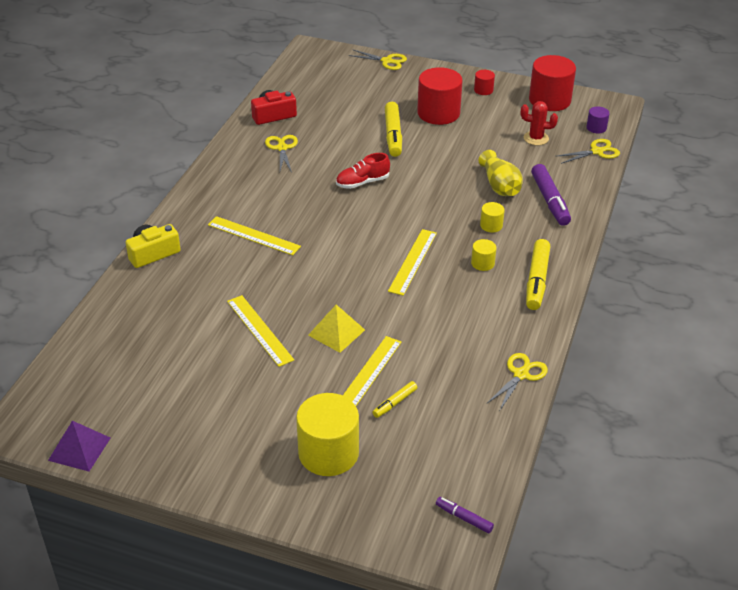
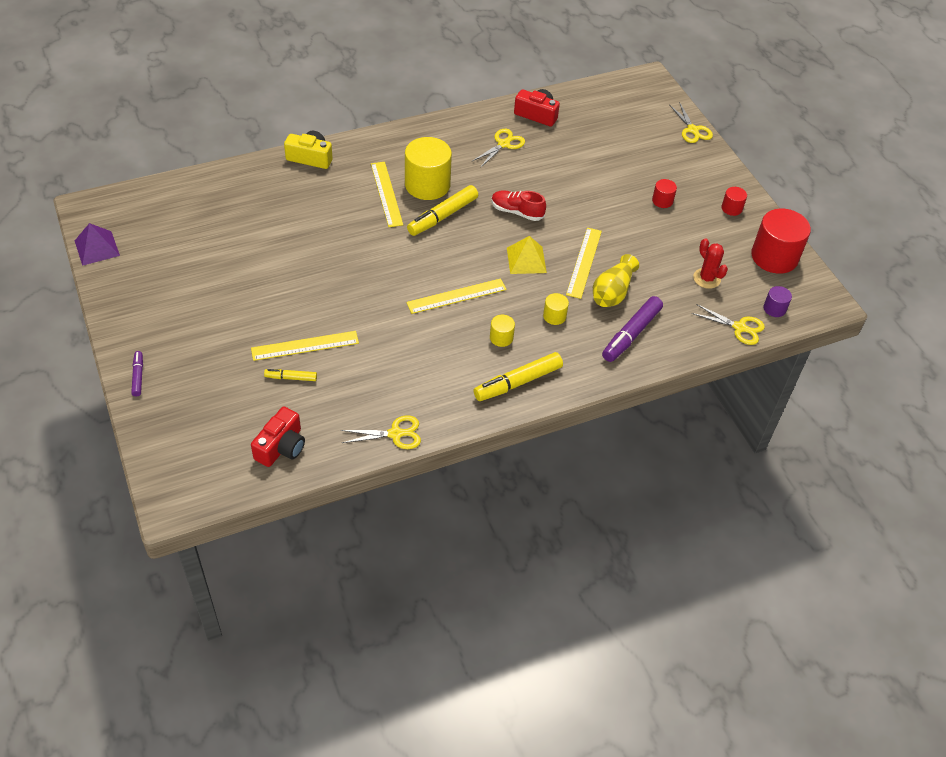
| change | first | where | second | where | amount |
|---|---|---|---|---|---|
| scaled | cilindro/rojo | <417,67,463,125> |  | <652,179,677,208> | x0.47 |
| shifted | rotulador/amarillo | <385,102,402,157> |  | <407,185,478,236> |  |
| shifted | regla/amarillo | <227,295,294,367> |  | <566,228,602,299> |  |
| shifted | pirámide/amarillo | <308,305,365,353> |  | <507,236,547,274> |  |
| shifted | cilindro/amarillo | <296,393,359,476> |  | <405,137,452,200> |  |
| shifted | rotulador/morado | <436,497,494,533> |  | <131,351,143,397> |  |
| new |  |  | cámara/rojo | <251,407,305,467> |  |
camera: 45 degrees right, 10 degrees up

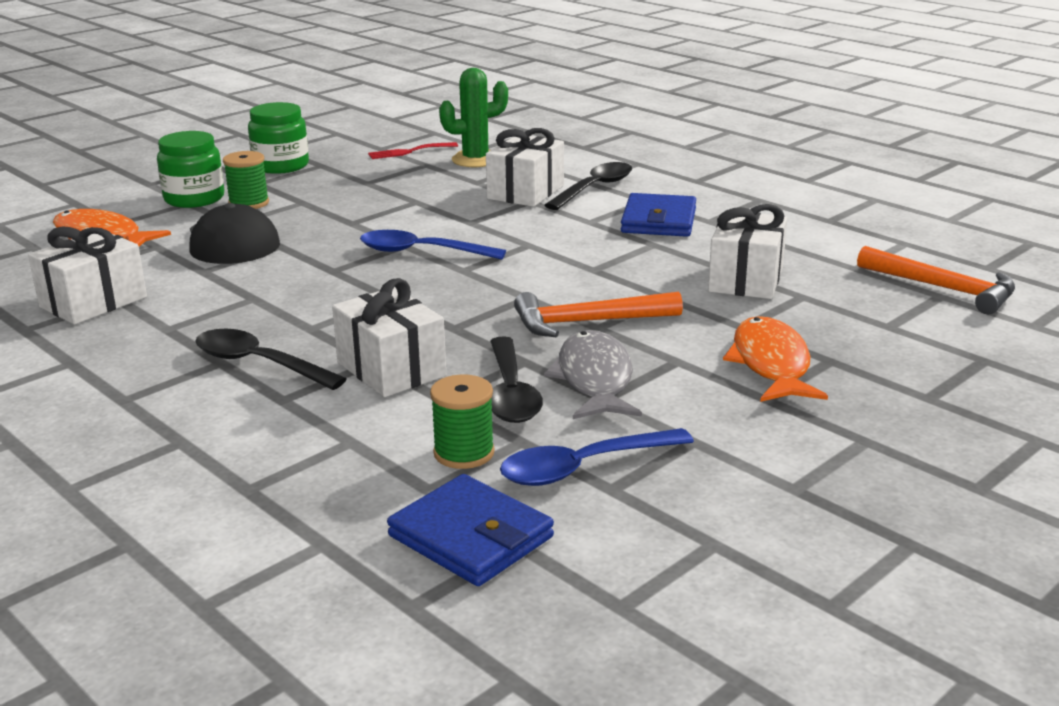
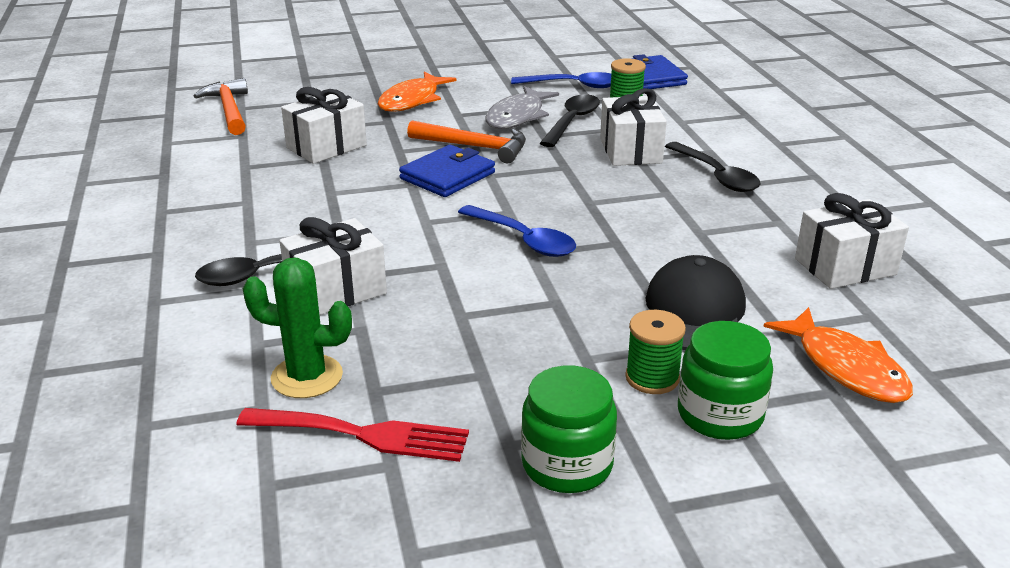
| change | first | where | second | where | amount |
|---|---|---|---|---|---|
| scaled | tenedor/rojo | <368,142,458,159> |  | <236,408,469,462> | x1.59 |
| shifted | cartera/azul | <621,193,696,237> |  | <399,145,495,197> |  |
camera: 150 degrees left, 5 degrees up

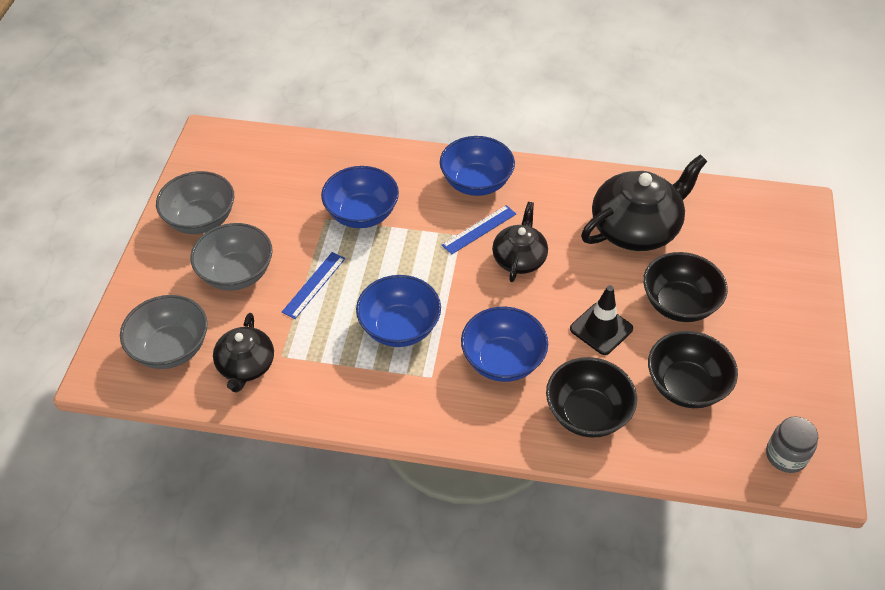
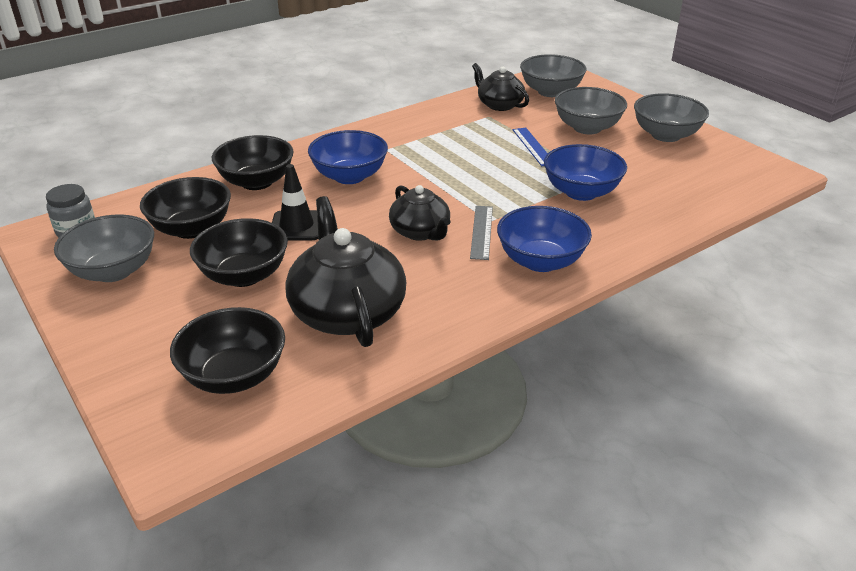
| change | first | where | second | where | amount |
|---|---|---|---|---|---|
| rotated | tetera/negro | <581,155,707,251> |  | <285,196,406,347> | 150 degrees clockwise |
| repainted | regla/azul | <442,205,516,255> | regla/gris | <470,206,493,260> |  |
| gone | cuenco/azul | <356,275,441,347> |  |  |  |
| new |  |  | cuenco/gris | <54,214,154,282> |  |
| new |  |  | cuenco/negro | <170,307,285,394> |  |
camera: 135 degrees right, 15 degrees down

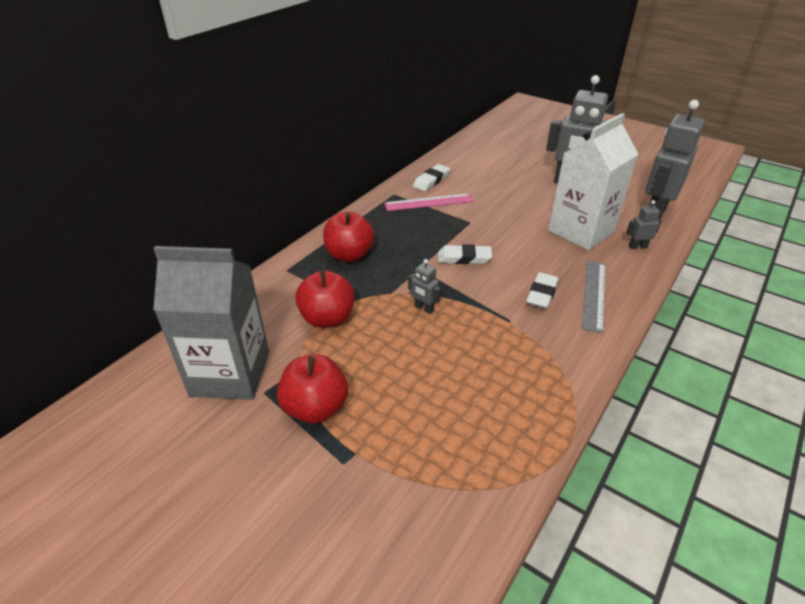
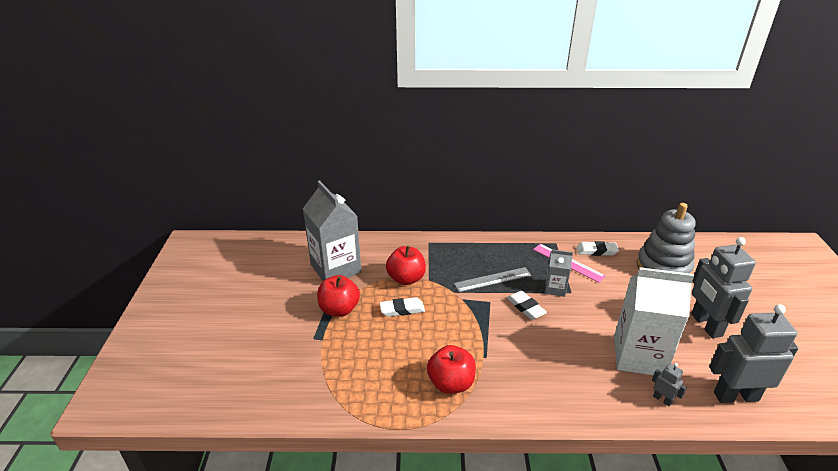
| change | first | where | second | where | amount |
|---|---|---|---|---|---|
| shifted | manzana/rojo | <323,212,374,262> |  | <427,345,476,394> |  |
| gone | robot/gris | <408,259,441,314> |  |  |  |
| shifted | regla/gris | <582,261,605,333> |  | <454,267,531,292> |  |
| shifted | goma de borrar/blanco | <526,272,559,309> |  | <380,297,425,317> |  |
| new |  |  | juguete apilable/gris | <636,203,696,274> |  |
| new |  |  | cartón de leche/gris | <545,250,573,297> |  |
camera: 55 degrees right, 5 degrees down

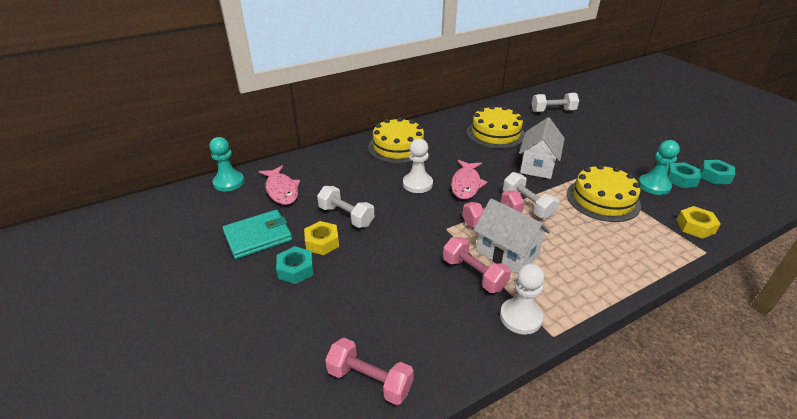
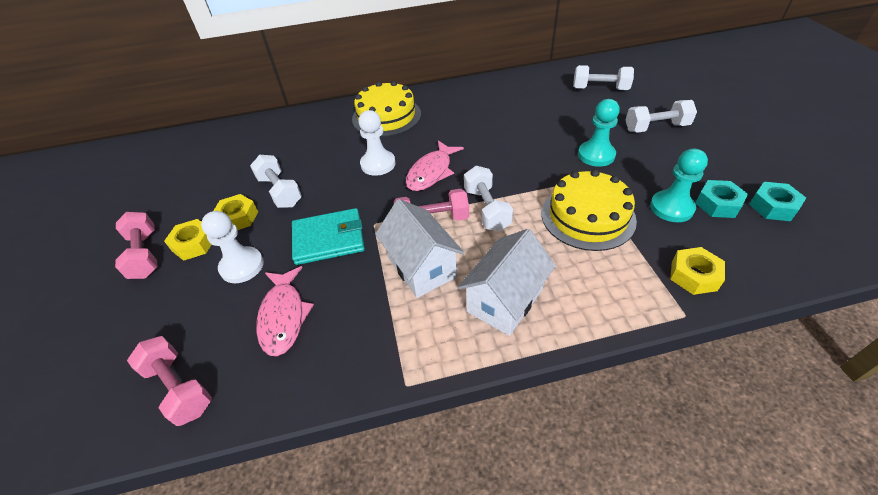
| change | first | where | second | where | amount |
|---|---|---|---|---|---|
| gone | tarta/amarillo | <467,105,525,149> |  |  |  |
| shifted | casa/blanco | <519,117,565,179> |  | <457,229,556,336> |  |
| shifted | peón/turquesa | <210,137,244,191> |  | <578,99,620,167> |  |
| shifted | pez/rosa | <259,165,300,205> |  | <256,266,314,356> |  |
| shifted | cartera/turquesa | <223,210,292,259> |  | <292,208,365,265> |  |
| shifted | mancuerna/rosa | <443,237,511,293> |  | <115,212,157,279> |  |
| repainted | tuerca/turquesa | <276,246,314,284> | tuerca/amarillo | <164,219,212,261> |  |
| shifted | peón/blanco | <500,264,545,335> |  | <201,211,264,283> |  |
| new |  |  | mancuerna/blanco | <626,100,697,133> |  |
camera: 20 degrees right, 10 degrees up

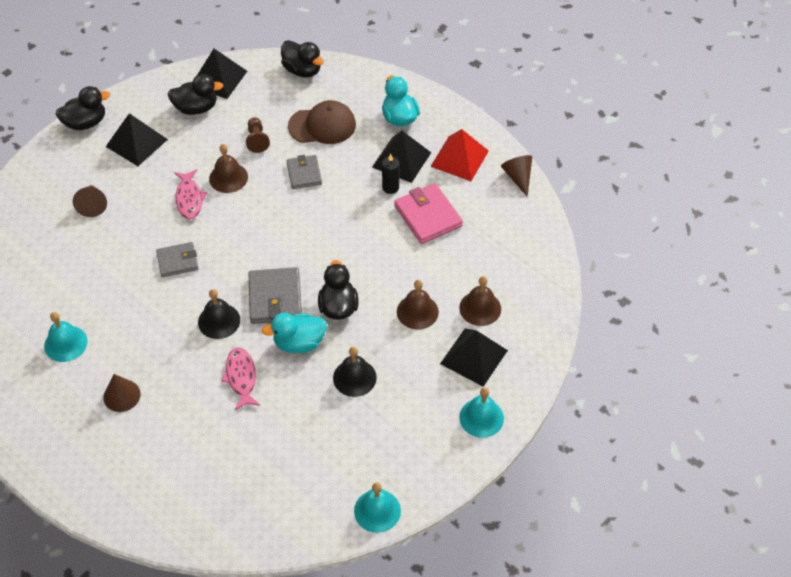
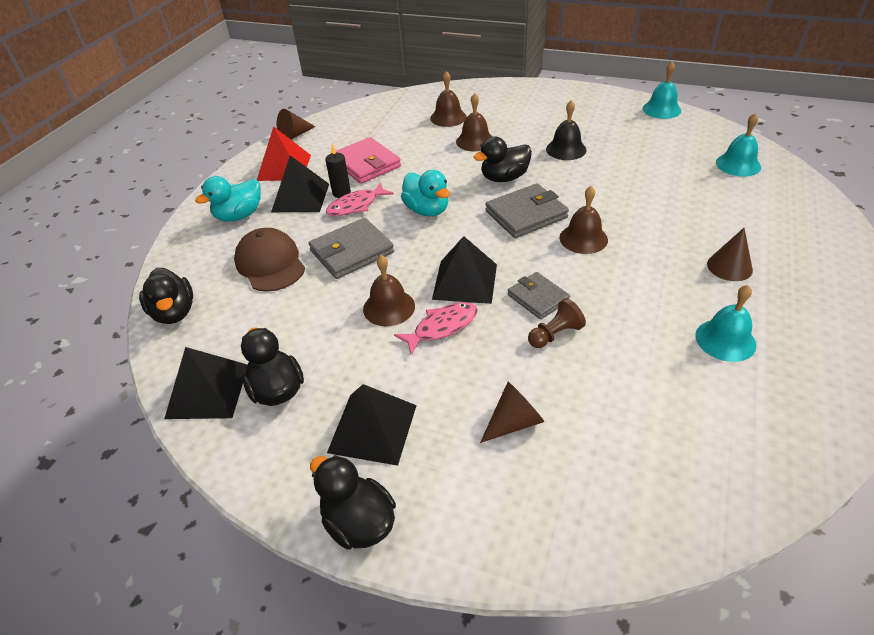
| change | first | where | second | where | amount |
|---|---|---|---|---|---|
| rotated | pato/negro | <281,40,324,78> |  | <139,268,193,324> | 135 degrees clockwise |
| shifted | peón/marrón | <246,117,270,153> |  | <528,298,586,348> |  |
| scaled | cartera/gris | <287,155,322,189> |  | <308,218,394,279> | x1.54 |
| rotated | cartera/rosa | <394,183,463,244> |  | <336,137,401,184> | 75 degrees counterclockwise |
| repainted | campana/negro | <198,289,240,339> | campana/marrón | <560,186,608,254> |  |
| shifted | pato/turquesa | <262,313,327,353> |  | <401,170,450,216> |  |
| shifted | pirámide/negro | <440,328,508,387> |  | <432,236,497,304> |  |
| shifted | pez/rosa | <221,347,260,410> |  | <326,183,394,216> |  |
| shifted | campana/turquesa | <459,387,504,438> |  | <716,113,761,177> |  |
camera: 110 degrees left, 10 degrees down

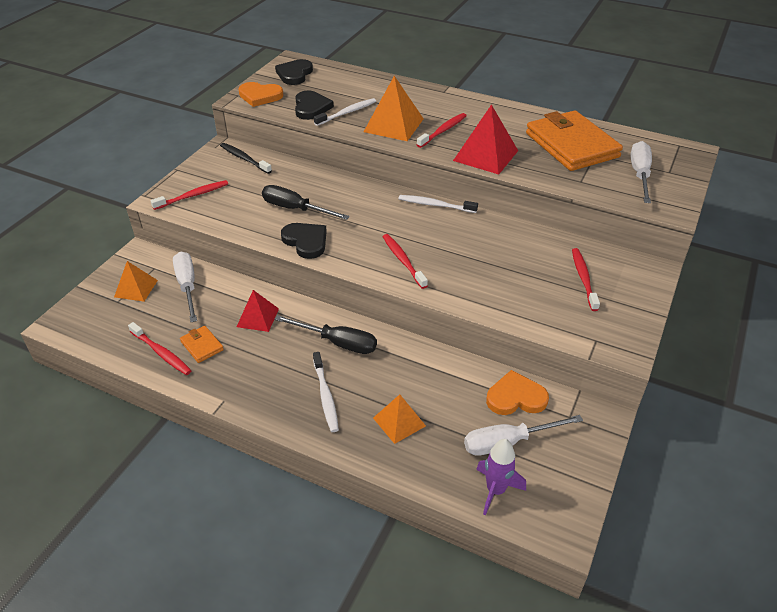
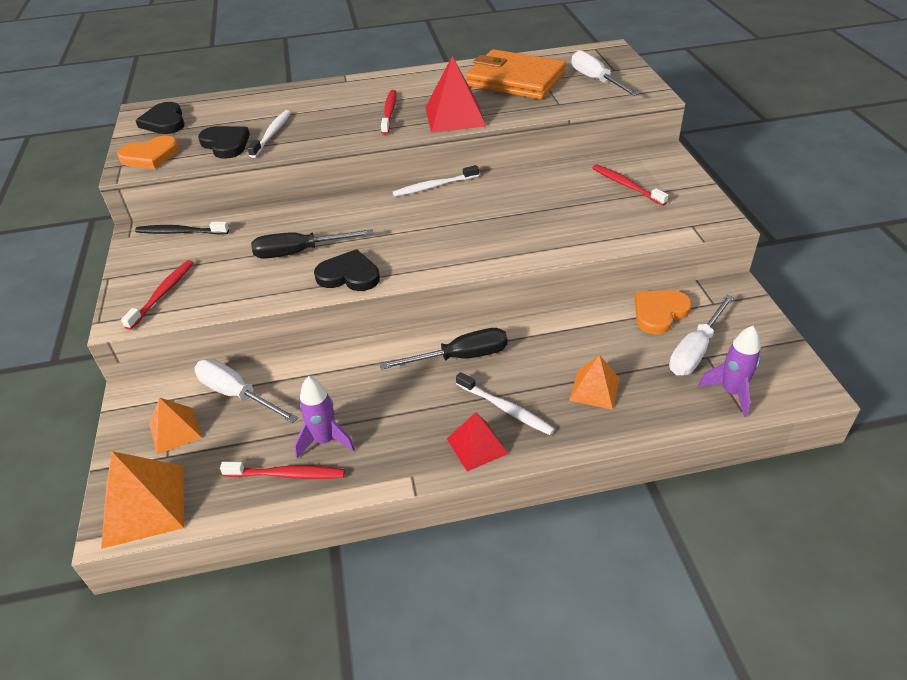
| change | first | where | second | where | amount |
|---|---|---|---|---|---|
| shifted | pirámide/naranja | <364,76,424,141> |  | <101,451,184,549> |  |
| gone | cepillo de dientes/rojo | <382,234,428,289> |  |  |  |
| shifted | pirámide/rojo | <237,290,279,332> |  | <447,412,508,472> |  |
| swapped | cartera/naranja | <180,326,224,363> | cohete/morado | <294,376,355,458> |  |
camera: 35 degrees left, 0 degrees up

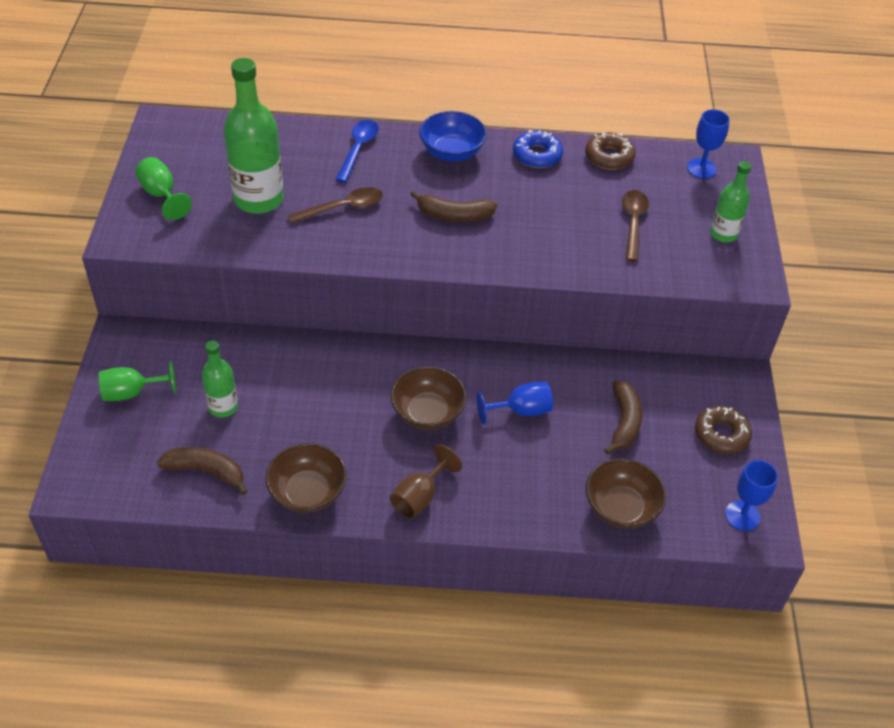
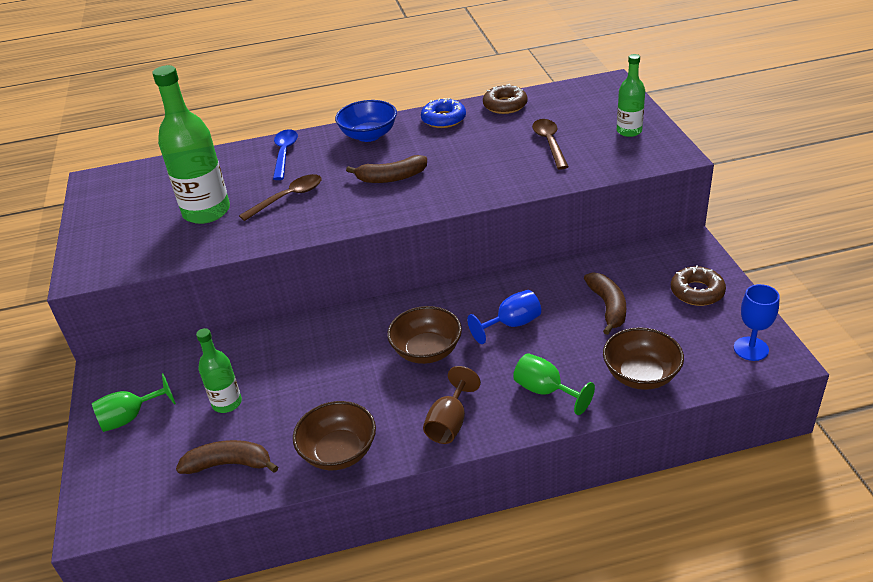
| change | first | where | second | where | amount |
|---|---|---|---|---|---|
| gone | copa/azul | <687,109,730,178> |  |  |  |
| shifted | copa/verde | <135,157,192,220> |  | <513,353,595,415> |  |
camera: 10 degrees left, 10 degrees down

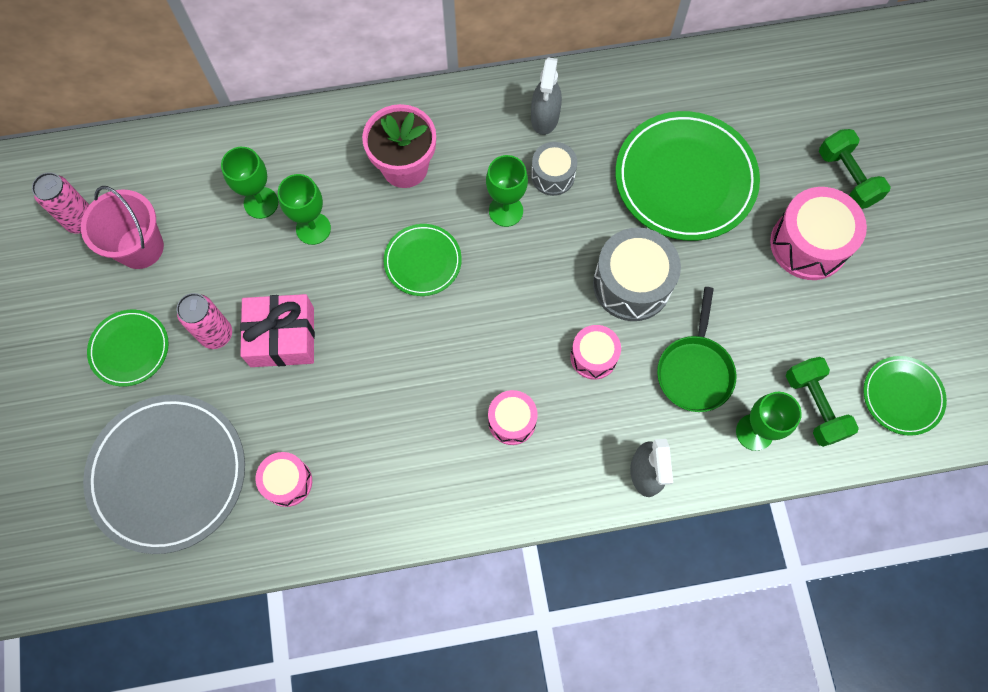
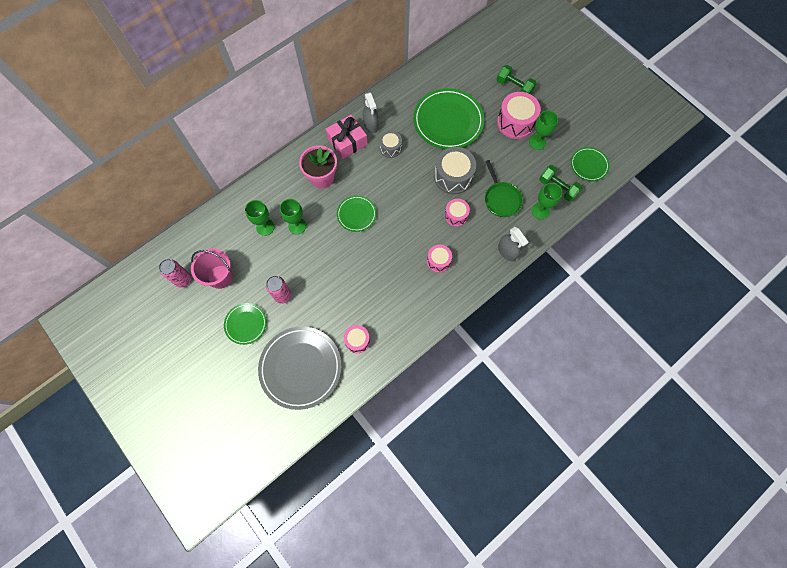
| change | first | where | second | where | amount |
|---|---|---|---|---|---|
| shifted | copa/verde | <486,155,528,227> |  | <529,110,558,150> |  |
| shifted | regalo/rosa | <240,294,315,367> |  | <326,115,368,159> |  |
camera: 30 degrees left, 0 degrees up

